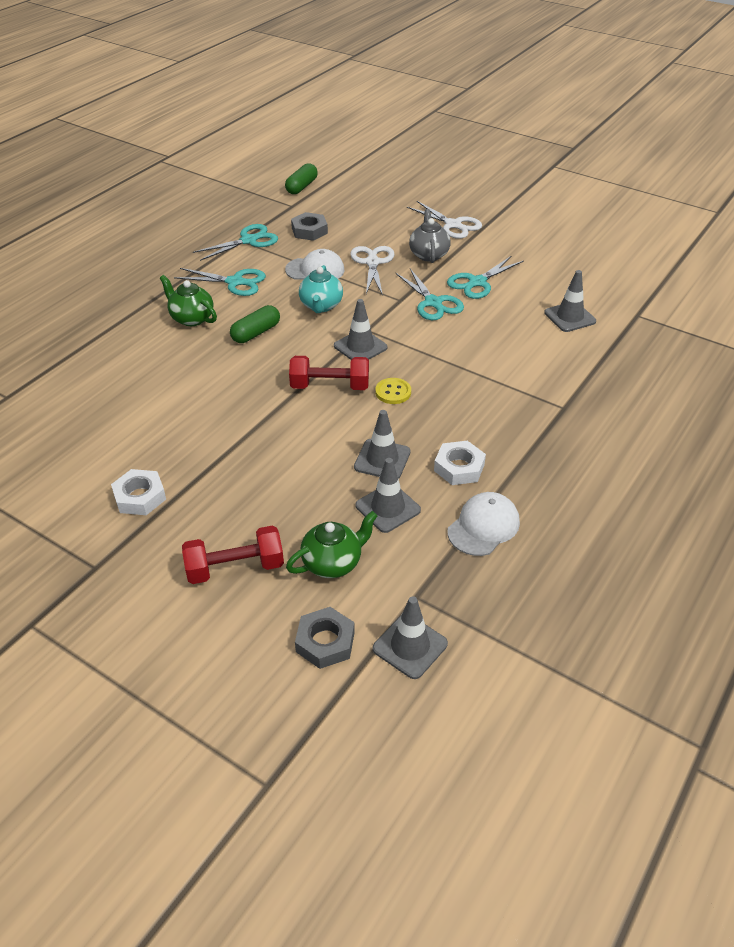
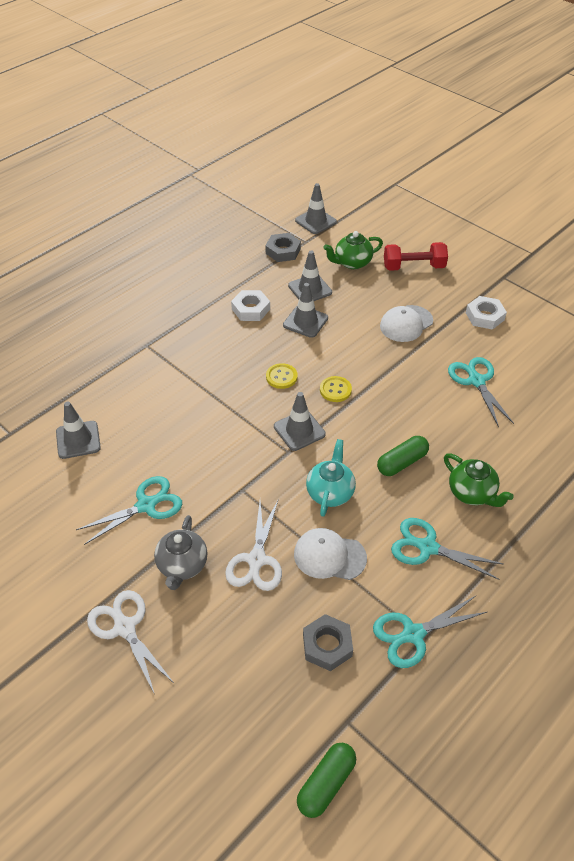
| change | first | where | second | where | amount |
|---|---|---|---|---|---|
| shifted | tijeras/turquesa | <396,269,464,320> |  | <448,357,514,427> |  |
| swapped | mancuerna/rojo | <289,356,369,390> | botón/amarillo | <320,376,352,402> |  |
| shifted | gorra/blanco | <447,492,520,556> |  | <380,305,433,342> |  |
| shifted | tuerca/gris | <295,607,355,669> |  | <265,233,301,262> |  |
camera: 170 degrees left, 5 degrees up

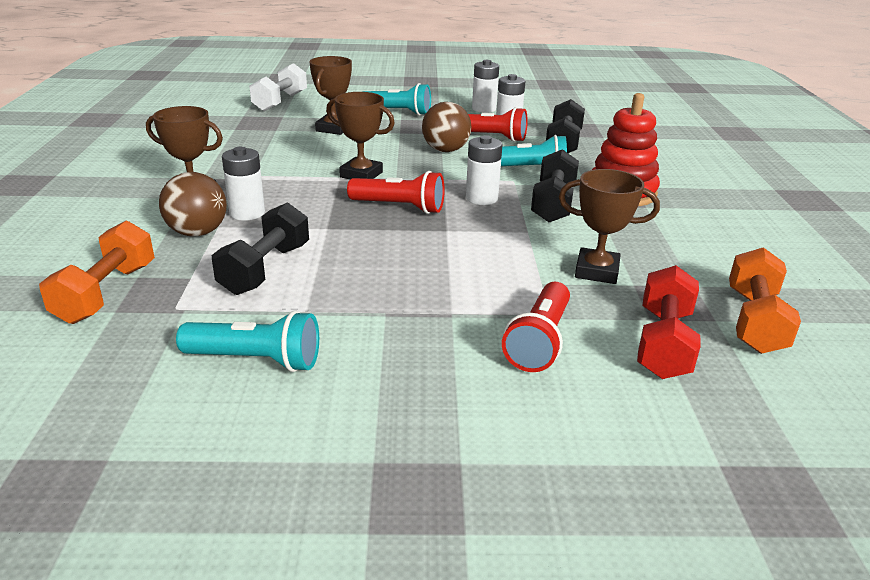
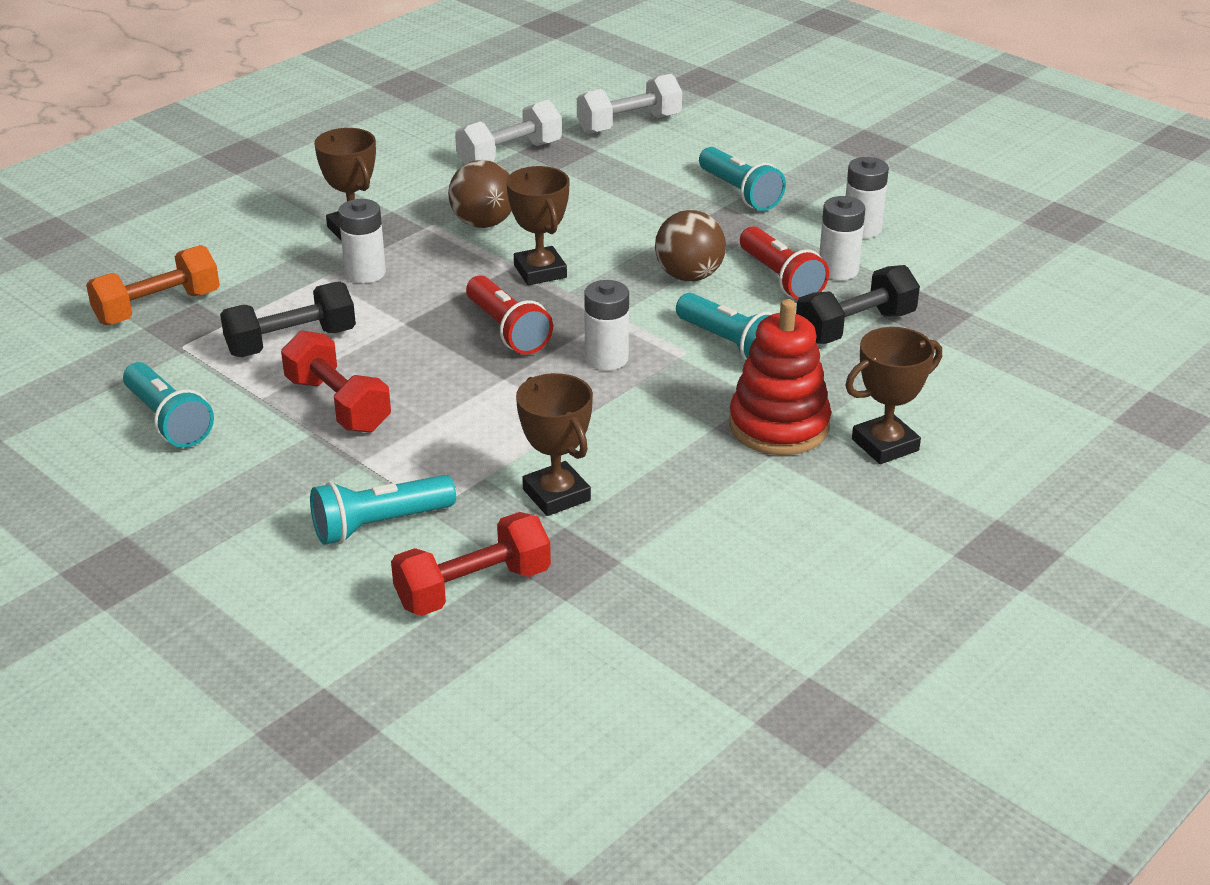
| change | first | where | second | where | amount |
|---|---|---|---|---|---|
| shifted | trofeo/marrón | <309,56,352,135> |  | <845,327,942,464> |  |
| gone | mancuerna/negro | <531,149,579,222> |  |  |  |
| shifted | pelota/marrón | <159,172,227,237> |  | <448,160,512,228> |  |
| gone | mancuerna/naranja | <729,247,801,354> |  |  |  |
| repainted | lámpara de mano/rojo | <502,282,570,372> | lámpara de mano/turquesa | <310,475,456,545> |  |
| new |  |  | mancuerna/blanco | <455,100,562,164> |  |
| new |  |  | mancuerna/rojo | <281,330,391,433> |  |
camera: 45 degrees right, 5 degrees up

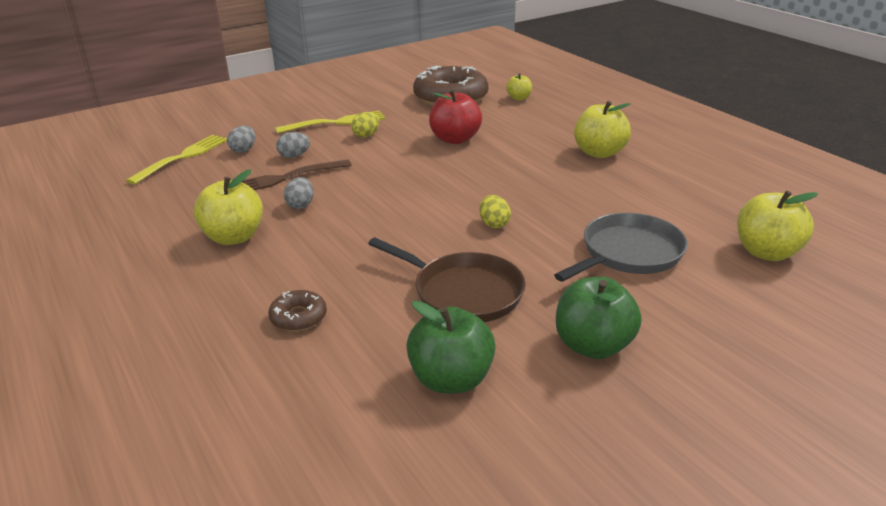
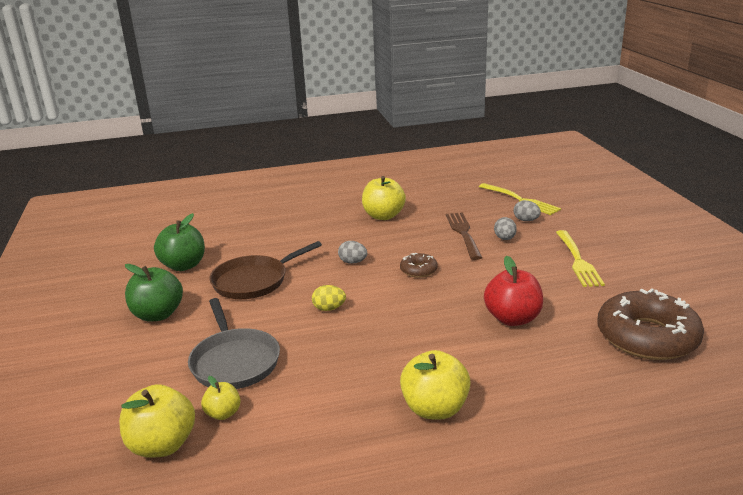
| change | first | where | second | where | amount |
|---|---|---|---|---|---|
| shifted | manzana/amarillo | <506,73,532,100> |  | <201,376,241,420> |  |
| gone | huevo/amarillo | <351,112,380,138> |  |  |  |
| shifted | huevo/gris | <284,177,314,209> |  | <338,241,367,264> |  |
| shifted | rosquilla/marrón | <268,290,327,331> |  | <400,253,438,278> |  |
camera: 110 degrees right, 5 degrees down

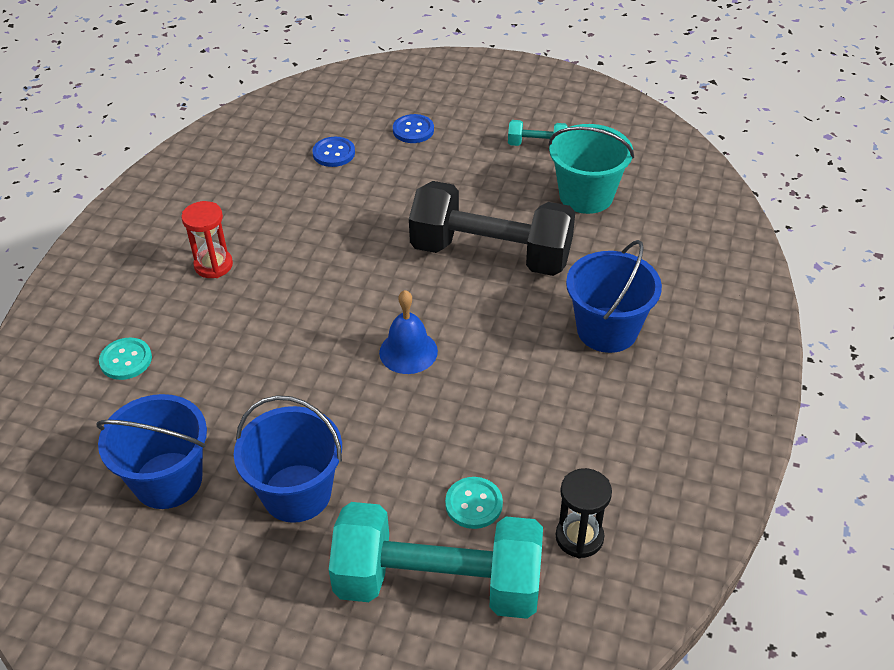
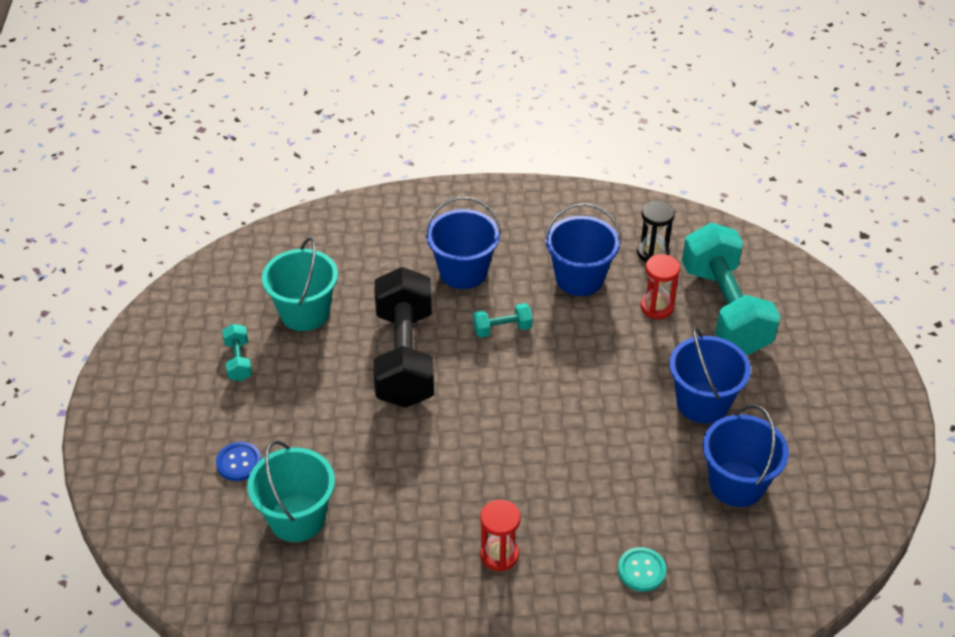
| change | first | where | second | where | amount |
|---|---|---|---|---|---|
| swapped | botón/azul | <312,137,355,167> | balde/turquesa | <247,440,335,542> |  |
| gone | campana/azul | <379,290,438,374> |  |  |  |
| swapped | botón/turquesa | <445,477,503,529> | reloj de arena/rojo | <641,254,680,319> |  |
| new |  |  | balde/azul | <544,203,621,296> |  |
| new |  |  | mancuerna/turquesa | <473,303,533,338> |  |
camera: 110 degrees left, 0 degrees up

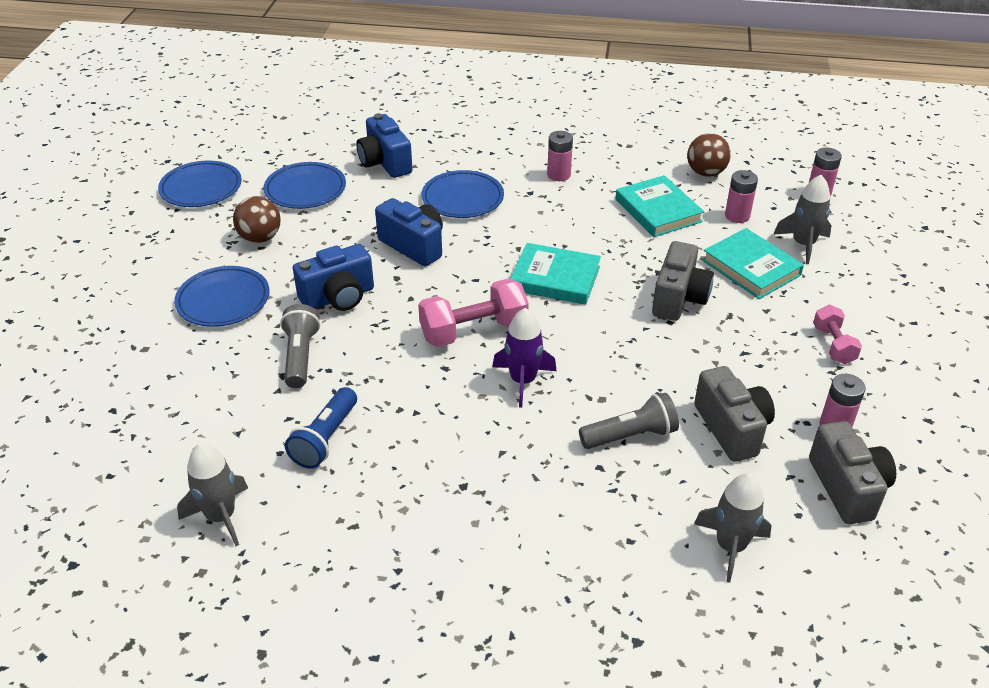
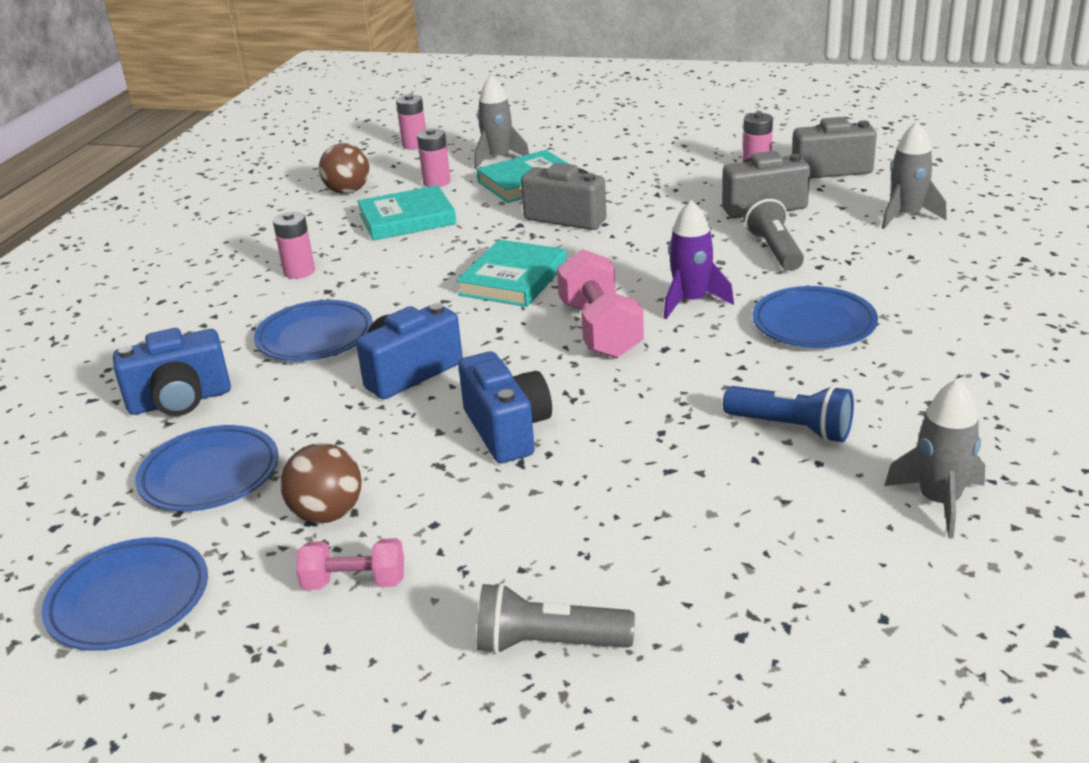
| change | first | where | second | where | amount |
|---|---|---|---|---|---|
| shifted | plato/azul | <174,266,270,327> |  | <753,286,878,348> |  |
| shifted | lámpara de mano/gris | <280,304,320,388> |  | <477,583,635,654> |  |
| shifted | mancuerna/rosa | <813,305,862,364> |  | <296,538,404,590> |  |
camera: 80 degrees left, 10 degrees down

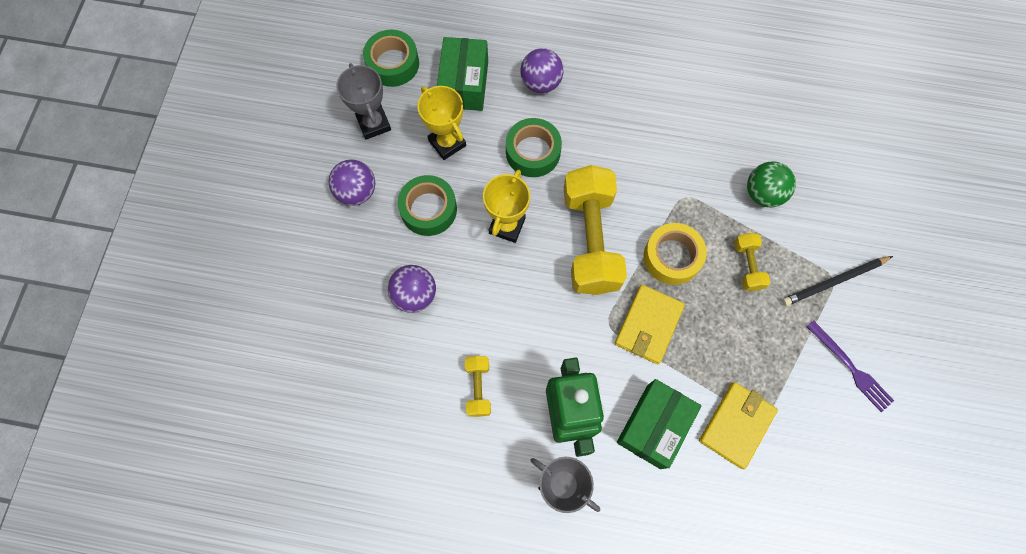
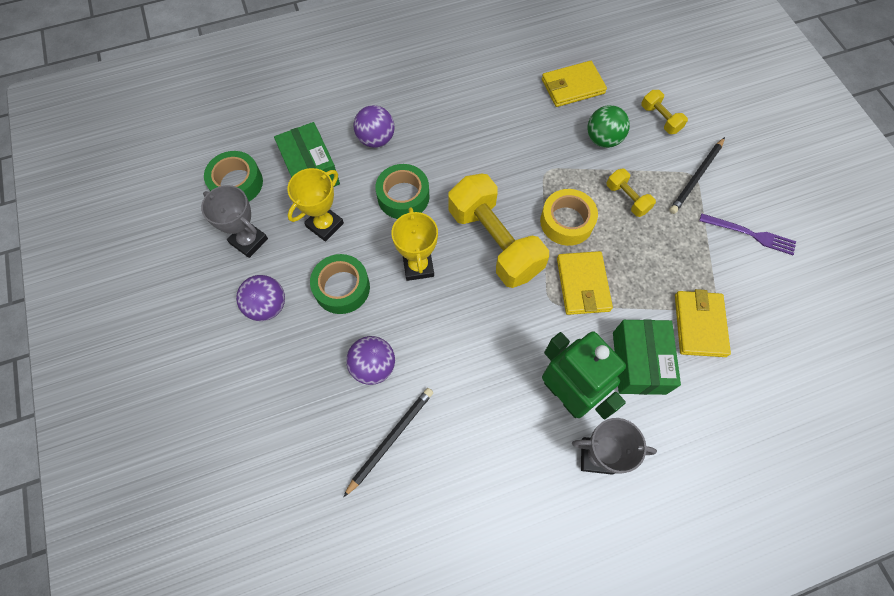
| change | first | where | second | where | amount |
|---|---|---|---|---|---|
| rotated | trofeo/amarillo | <417,86,466,160> |  | <287,168,344,242> | 75 degrees counterclockwise |
| shifted | mancuerna/amarillo | <465,356,491,417> |  | <641,90,688,134> |  |
| new |  |  | cartera/amarillo | <542,61,607,107> |  |
| new |  |  | lápiz/negro | <343,388,434,498> |  |
camera: 30 degrees left, 5 degrees down

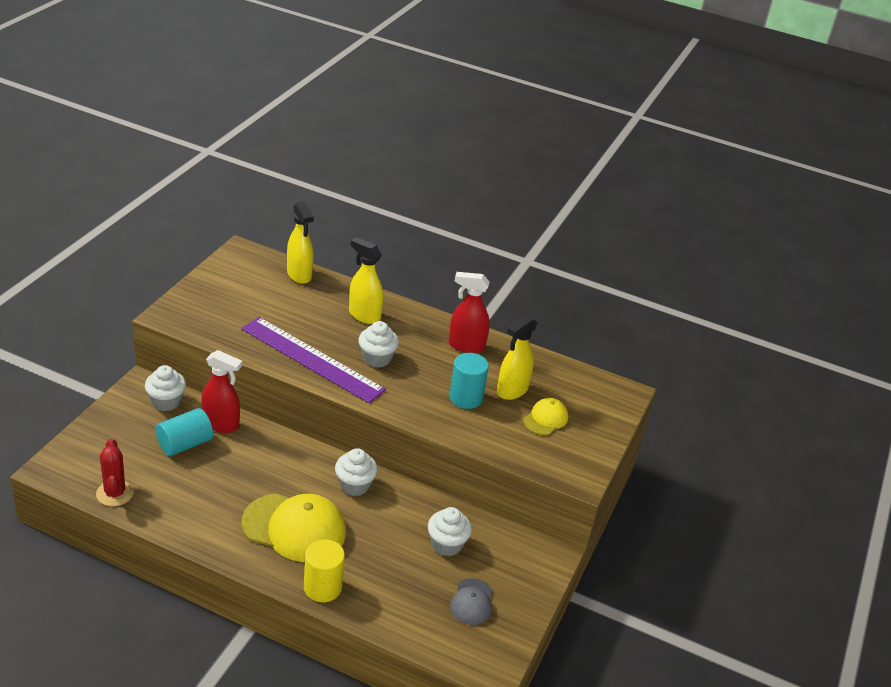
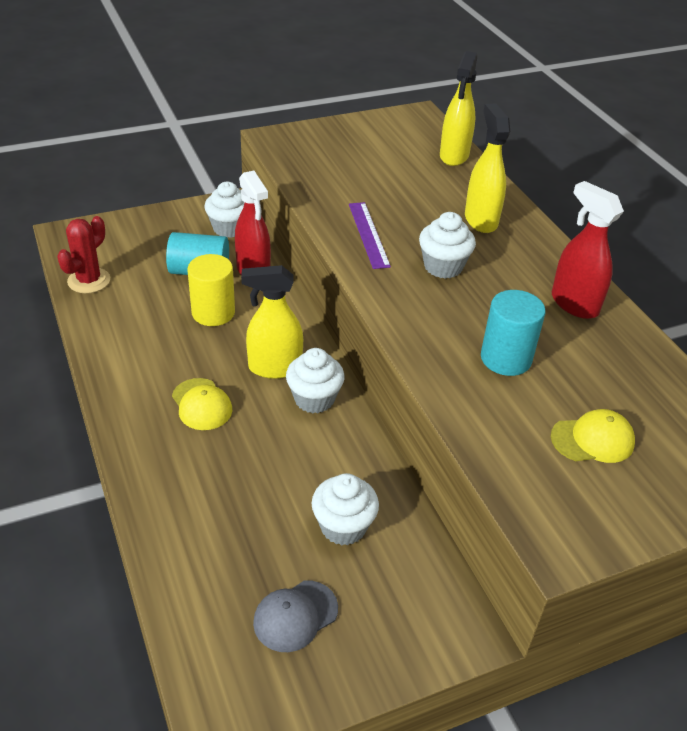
| change | first | where | second | where | amount |
|---|---|---|---|---|---|
| shifted | pulverizador/amarillo | <497,315,537,400> |  | <241,265,303,379> |  |
| scaled | regla/morado | <241,317,386,403> |  | <349,202,391,269> | x0.51 |
| scaled | gorra/amarillo | <242,494,346,562> |  | <172,378,232,430> | x0.52 |
| shifted | cilindro/amarillo | <304,539,345,602> |  | <187,254,235,326> |  |
camera: 45 degrees right, 5 degrees up

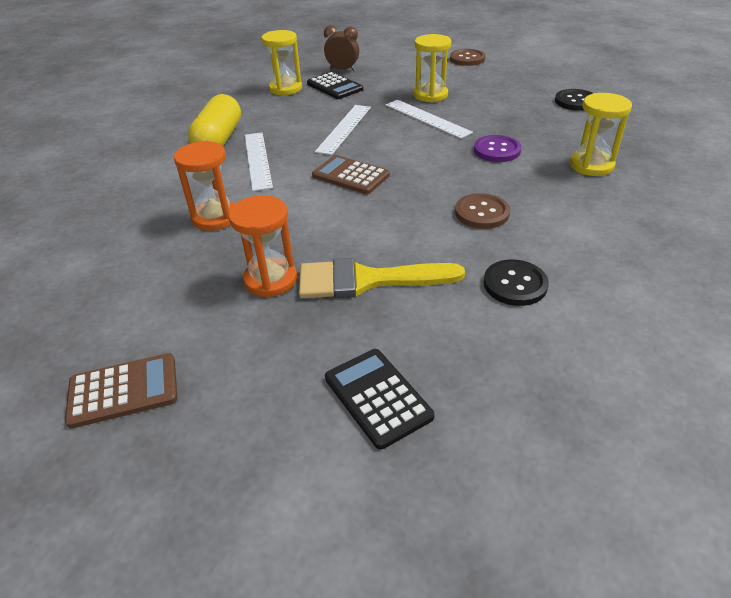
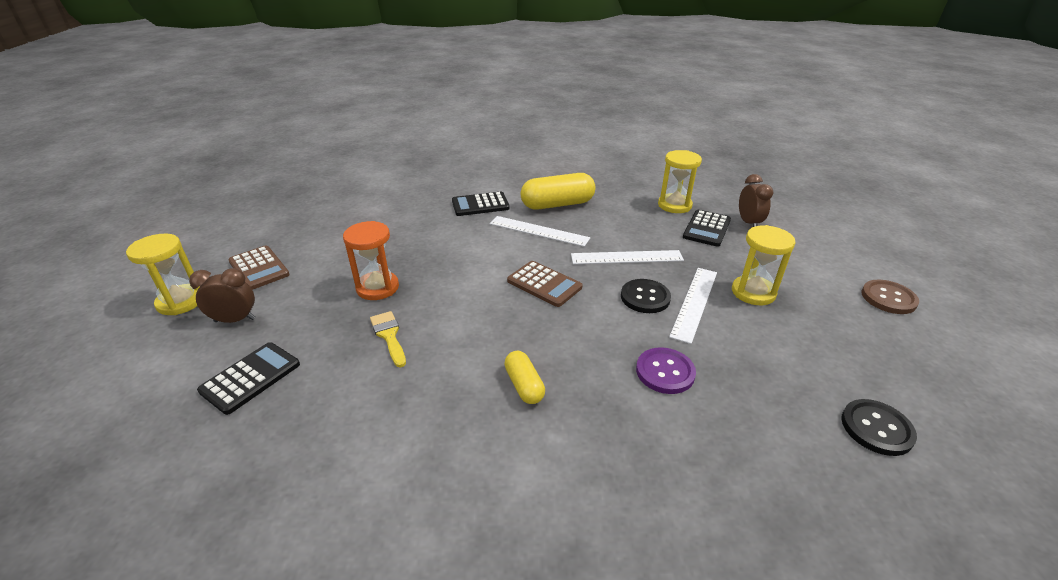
| change | first | where | second | where | amount |
|---|---|---|---|---|---|
| shifted | reloj de arena/amarillo | <570,93,632,176> |  | <126,234,200,315> |  |
| rotated | regla/blanco | <245,132,273,191> |  | <490,216,590,247> | 60 degrees clockwise |
| gone | reloj de arena/naranja | <174,141,234,231> |  |  |  |
| rotated | calculadora/marrón | <312,155,390,194> |  | <507,261,583,307> | 120 degrees clockwise |
| swapped | botón/marrón | <455,193,510,229> | cápsula/amarillo | <504,351,545,404> |  |
| scaled | pincel/amarillo | <299,258,465,298> |  | <370,311,406,367> | x0.56 |
| shifted | botón/negro | <484,260,549,306> |  | <621,279,671,313> |  |
| new |  |  | calculadora/negro | <452,191,510,216> |  |
| new |  |  | despertador/marrón | <189,268,255,323> |  |
camera: 65 degrees right, 5 degrees down

